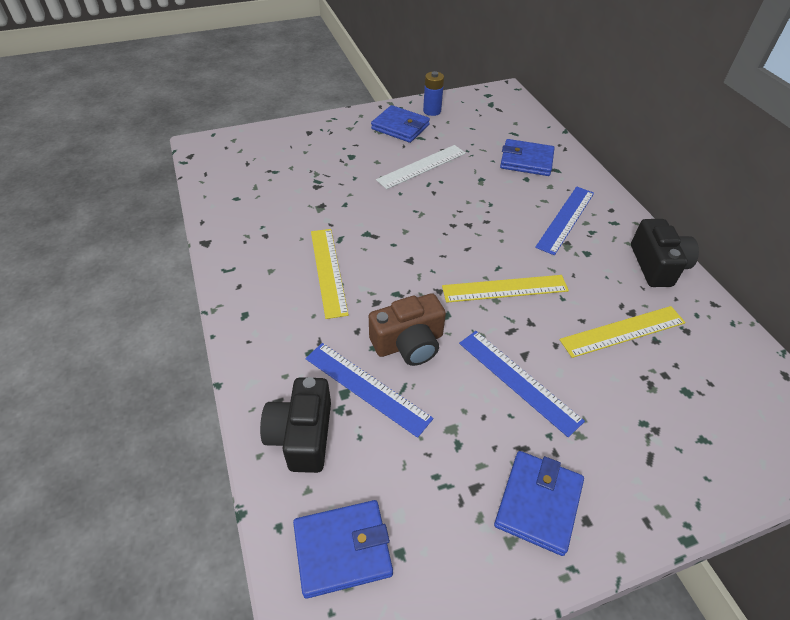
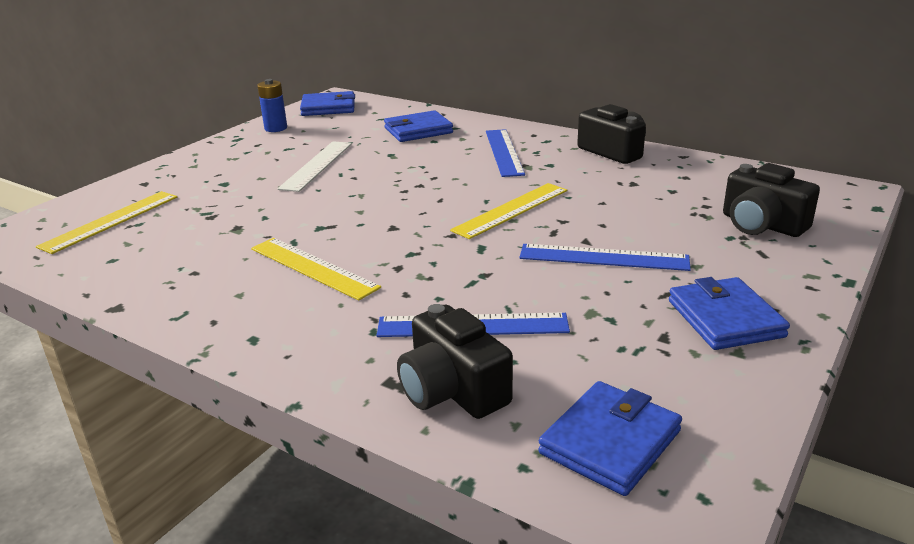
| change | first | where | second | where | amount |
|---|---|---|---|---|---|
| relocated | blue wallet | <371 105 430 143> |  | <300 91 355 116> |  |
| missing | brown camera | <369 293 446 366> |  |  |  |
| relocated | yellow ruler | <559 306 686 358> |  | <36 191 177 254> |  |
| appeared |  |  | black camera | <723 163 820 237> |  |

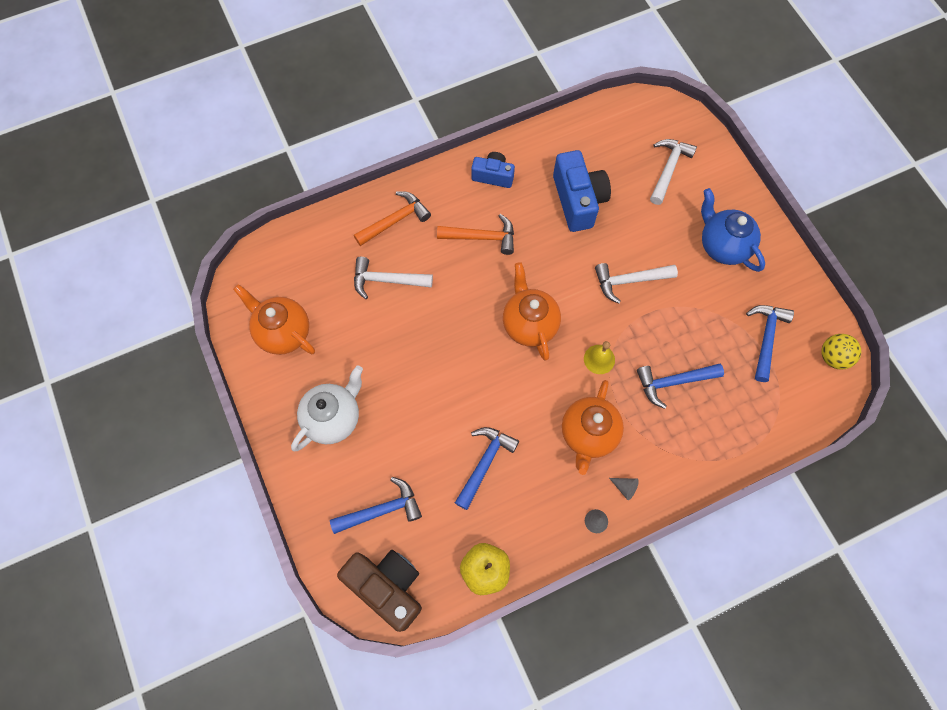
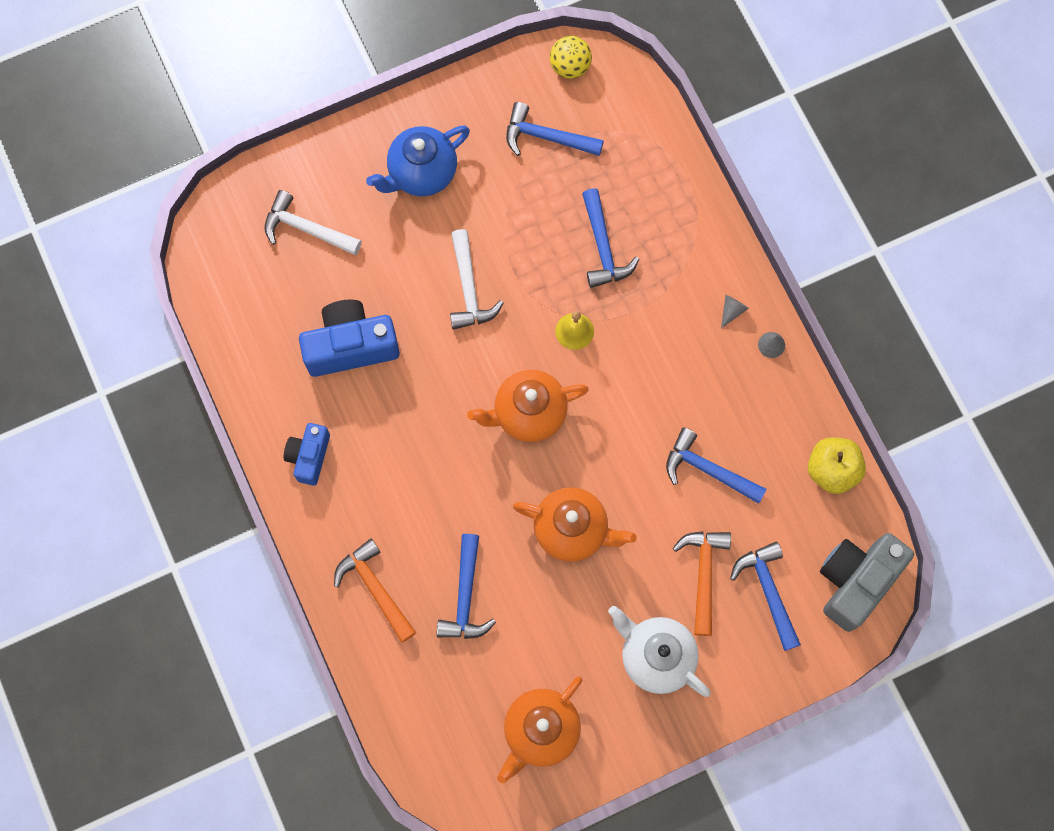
| change | first | where | second | where | amount |
|---|---|---|---|---|---|
| relocated | orange hammer | <437 214 514 255> |  | <673 531 731 636> |  |
| colour | white hammer | <354 257 433 299> | blue hammer | <437 534 496 639> |  |
| relocated | orange teapot | <562 380 624 475> |  | <513 487 637 562> |  |
| colour | brown camera | <337 550 422 632> | grey camera | <820 533 914 632> |  |

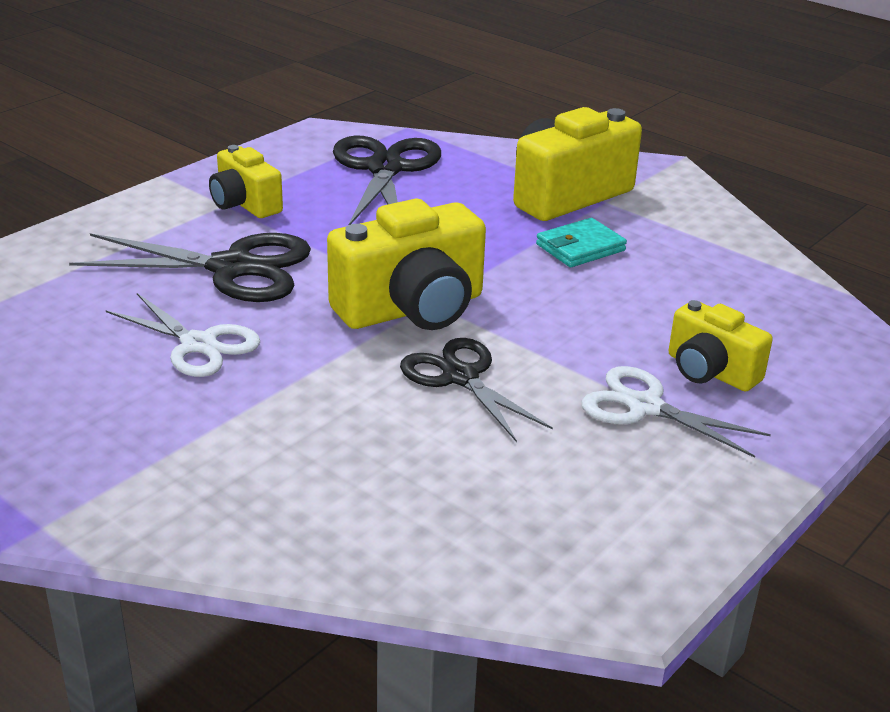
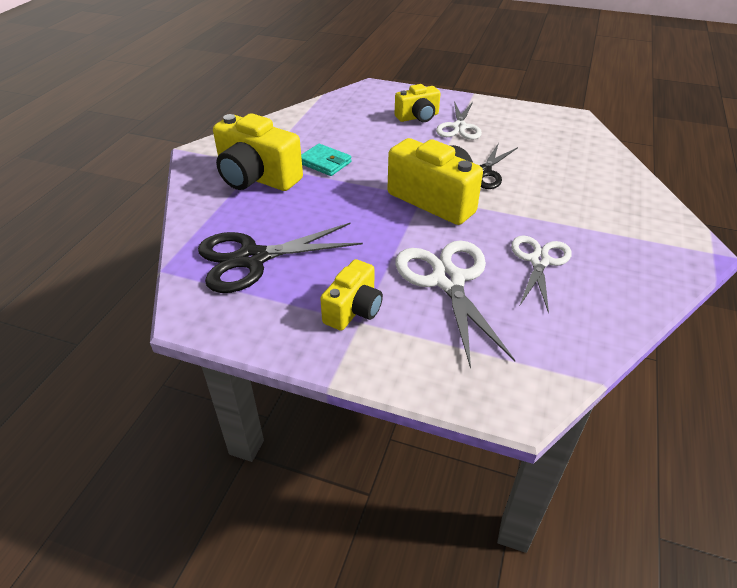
| change | first | where | second | where | amount |
|---|---|---|---|---|---|
| colour | black scissors | <69 233 311 302> | white scissors | <395 240 516 369> |  |
| spun | yellow camera | <669 300 773 392> |  | <395 84 441 122> | 45 degrees clockwise |

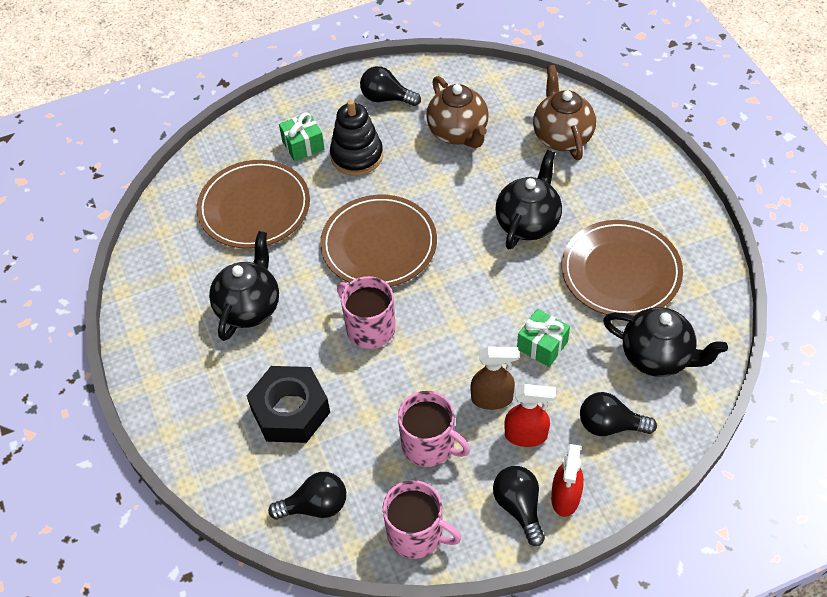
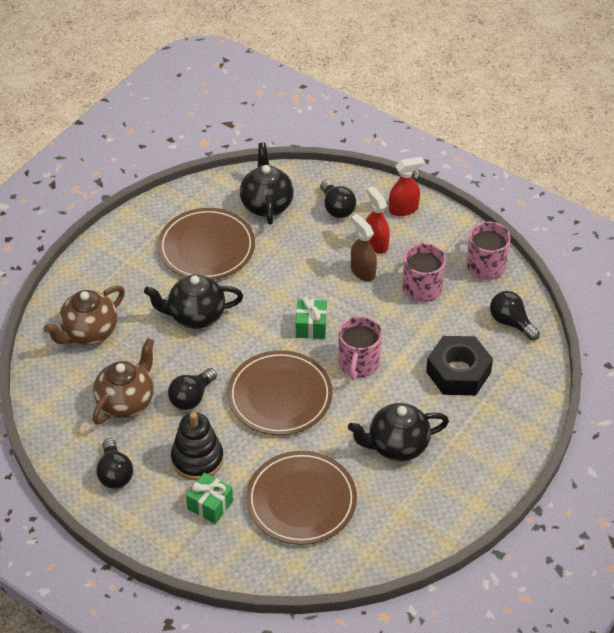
| change | first | where | second | where | amount |
|---|---|---|---|---|---|
| relocated | green gift | <517 309 570 367> |  | <296 297 327 339> |  |
| relocated | black light bulb | <493 466 545 546> |  | <168 368 217 410> |  |

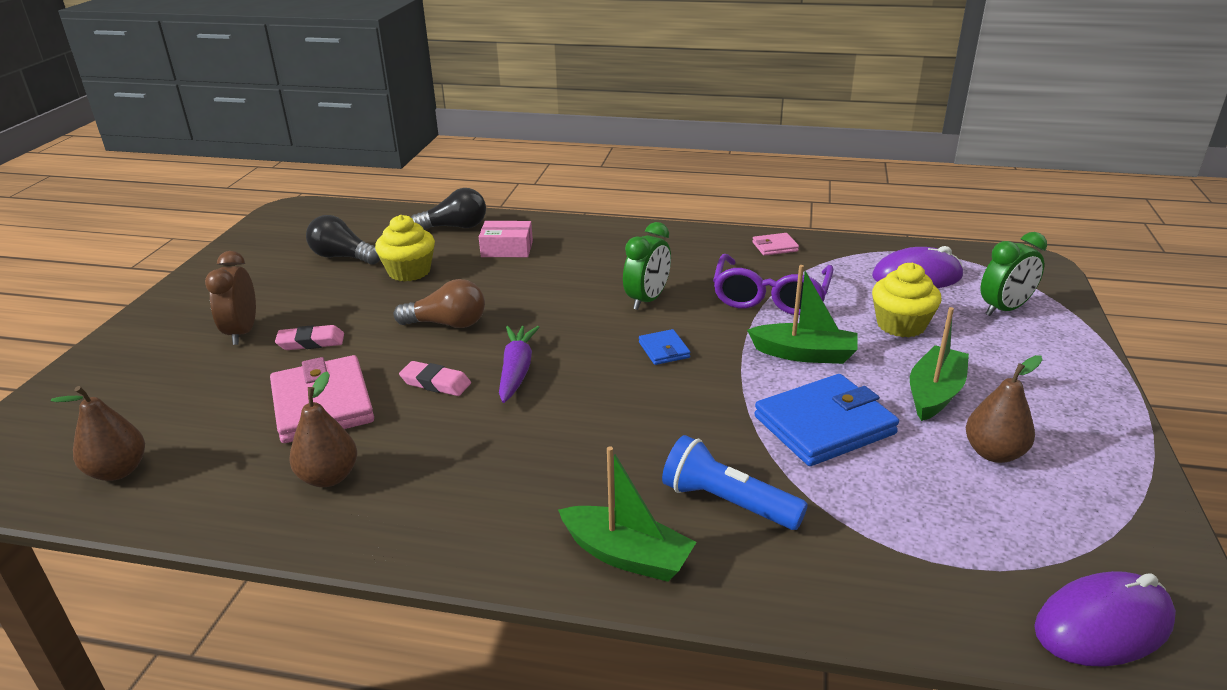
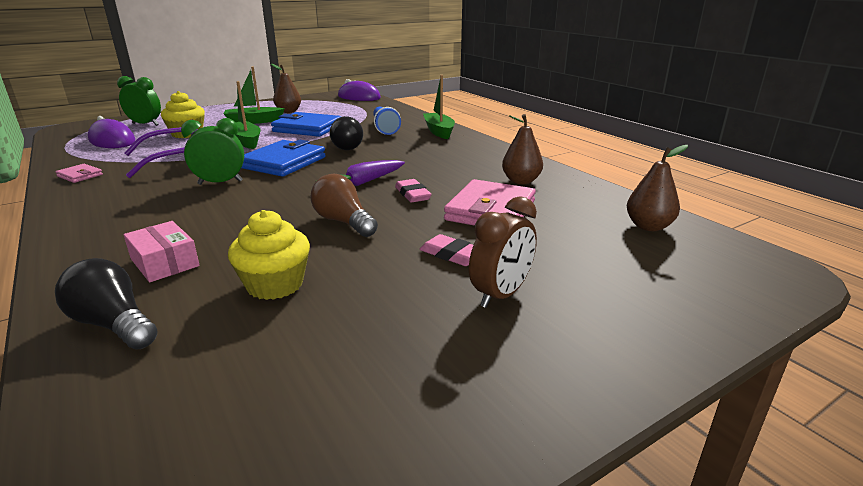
| change | first | where | second | where | amount |
|---|---|---|---|---|---|
| relocated | black light bulb | <306 215 380 265> |  | <330 116 363 150> |  |
| size | blue wallet | <639 329 691 365> |  | <242 140 326 177> | x2.10 |

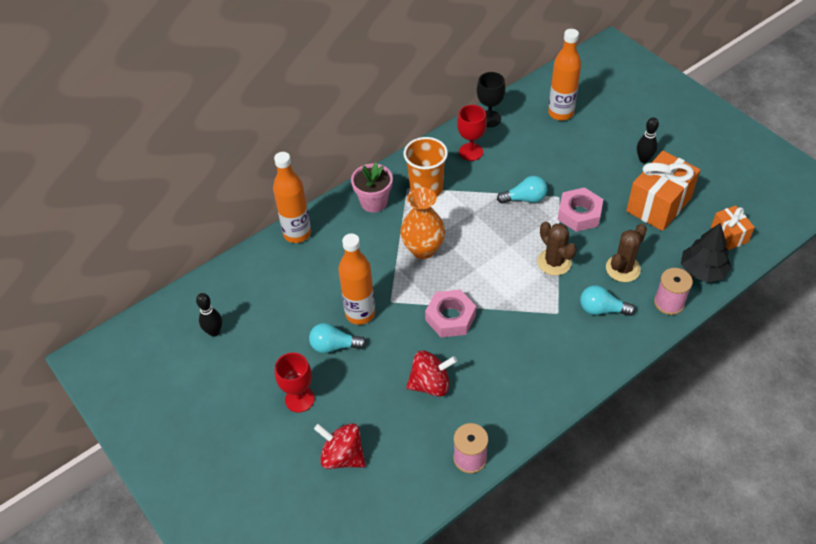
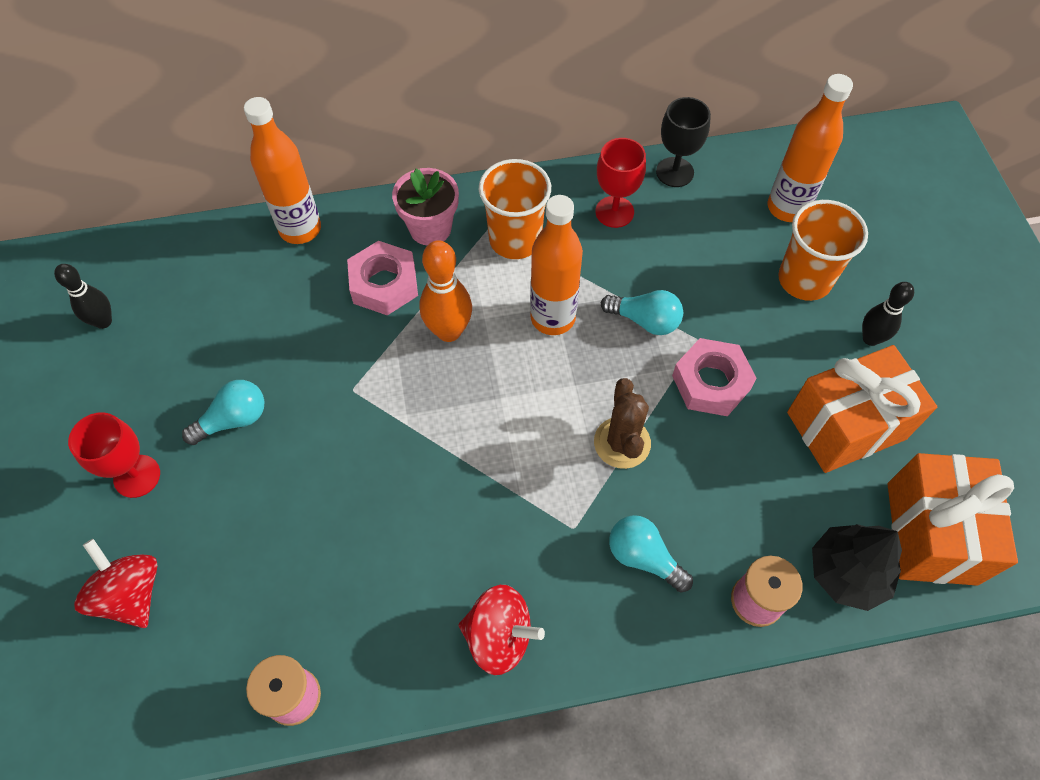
| change | first | where | second | where | amount |
|---|---|---|---|---|---|
| exchanged | orange vase | <400 188 445 259> | orange bowling pin | <420 240 472 342> |  |
| size | orange gift | <711 205 755 250> |  | <888 453 1018 586> | x1.82 |
| missing | brown cactus | <606 224 647 282> |  |  |  |
| relocated | orange bottle | <338 234 375 325> |  | <530 195 583 335> |  |
| relocated | pink nut | <425 289 476 337> |  | <347 241 418 315> |  |
| spun | turquoise light bulb | <309 323 367 353> |  | <182 380 265 445> | 120 degrees clockwise |
| relocated | red spinning top | <406 351 457 397> |  | <458 585 545 675> |  |
| appeared |  |  | orange cup | <778 200 868 301> |  |

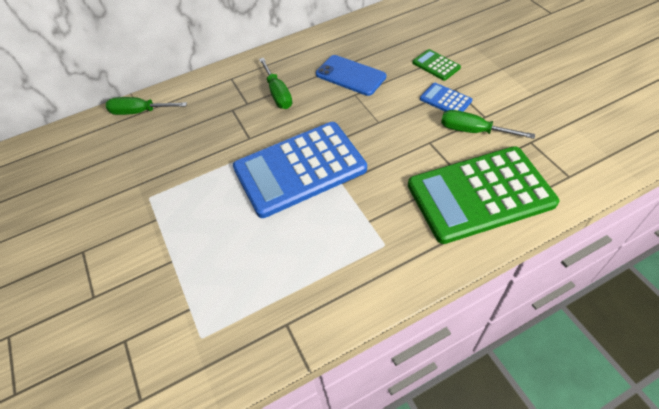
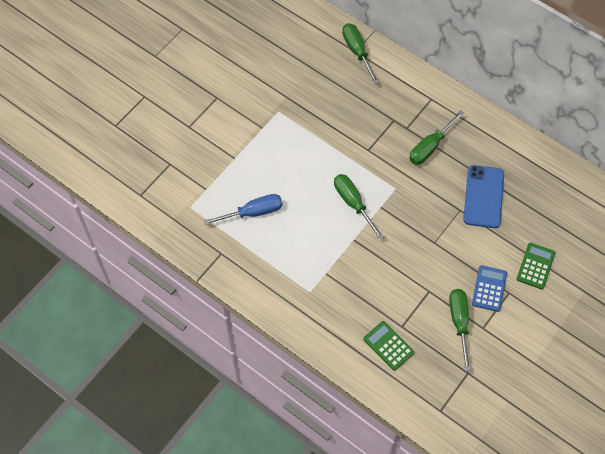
| change | first | where | second | where | amount |
|---|---|---|---|---|---|
| exchanged | blue calculator | <233 122 367 218> | green screwdriver | <334 174 384 240> |  |
| size | green calculator | <408 146 559 244> |  | <363 321 414 371> | x0.42 |
| appeared |  |  | blue screwdriver | <203 194 283 225> |  |

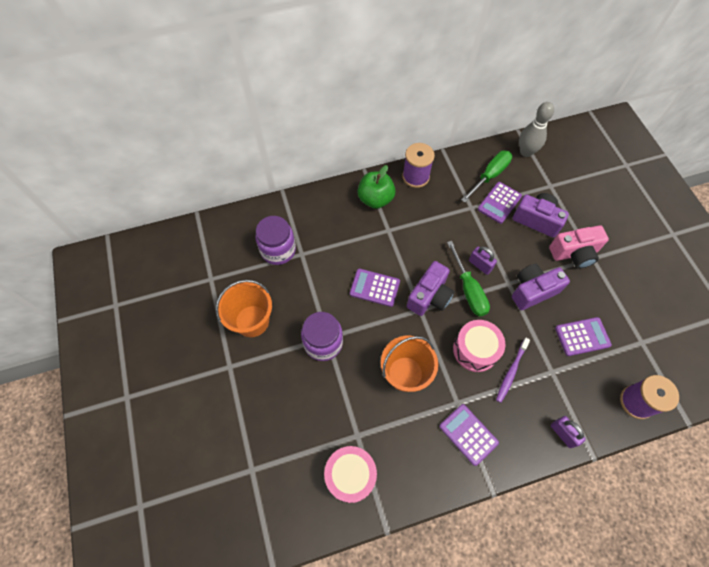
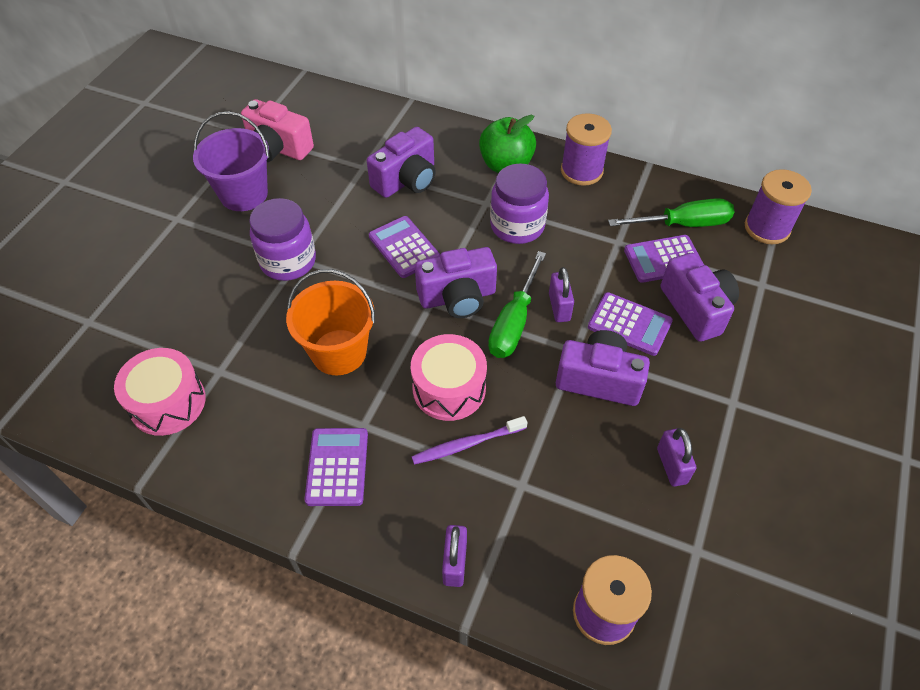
| change | first | where | second | where | amount |
|---|---|---|---|---|---|
| exchanged | grey bowling pin | <519 102 554 157> | purple spool | <745 169 812 245> |  |
| relocated | purple jar | <255 216 296 265> |  | <490 164 549 244> |  |
| relocated | pink camera | <549 225 609 269> |  | <241 99 314 162> |  |
| colour | orange bucket | <216 280 272 337> | purple bucket | <193 111 269 211> |  |
| relocated | purple calculator | <555 317 612 356> |  | <588 292 673 356> |  |
| appeared |  |  | purple camera | <367 127 436 198> |  |
| appeared |  |  | purple padlock | <657 428 696 487> |  |

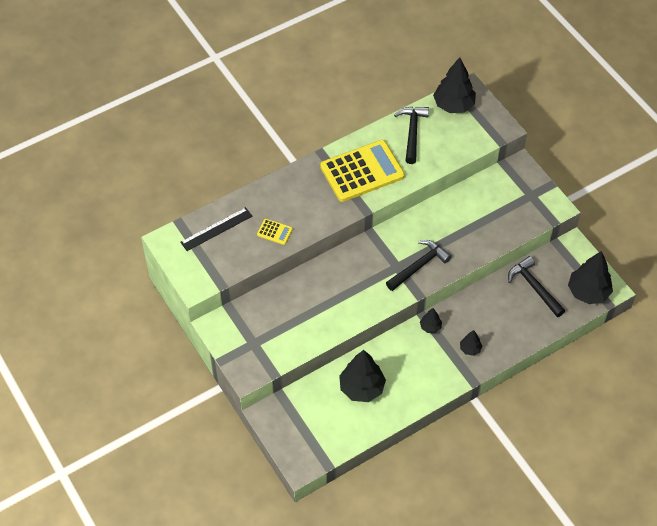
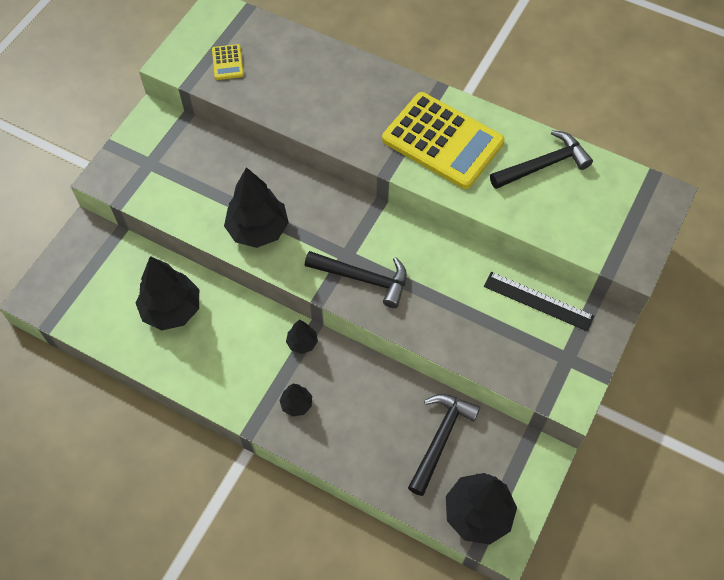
| change | first | where | second | where | amount |
|---|---|---|---|---|---|
| relocated | black tree | <433 57 476 113> |  | <224 167 289 248> |  |
| relocated | black ruler | <180 207 252 251> |  | <484 272 594 331> |  |
| relocated | yellow calculator | <257 219 293 245> |  | <212 44 244 80> |  |

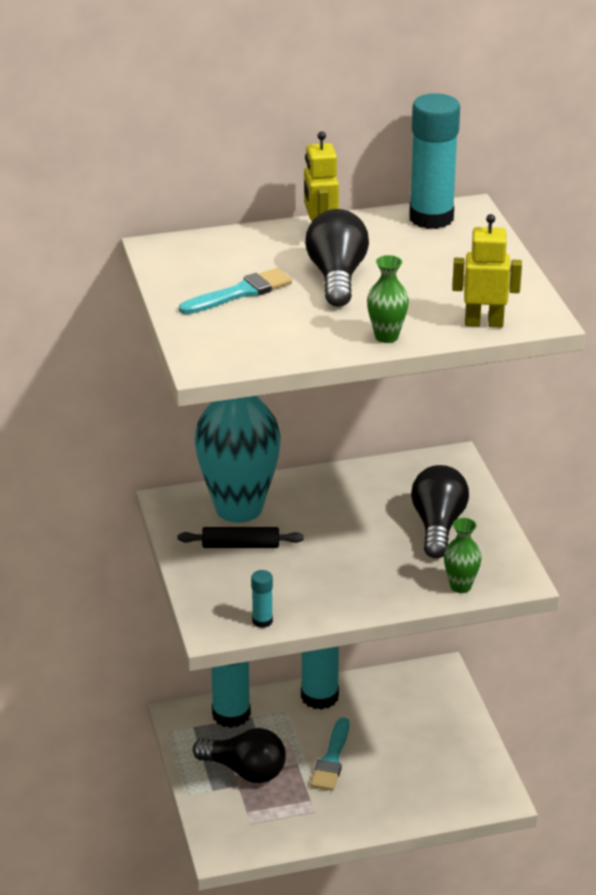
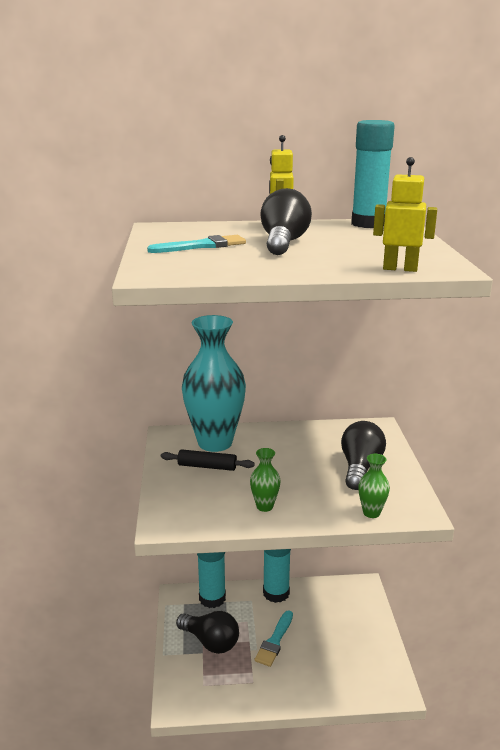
| change | first | where | second | where | amount |
|---|---|---|---|---|---|
| relocated | green vase | <367 255 409 343> |  | <250 448 281 512> |  |
| missing | turquoise glue stick | <251 570 273 628> |  |  |  |

